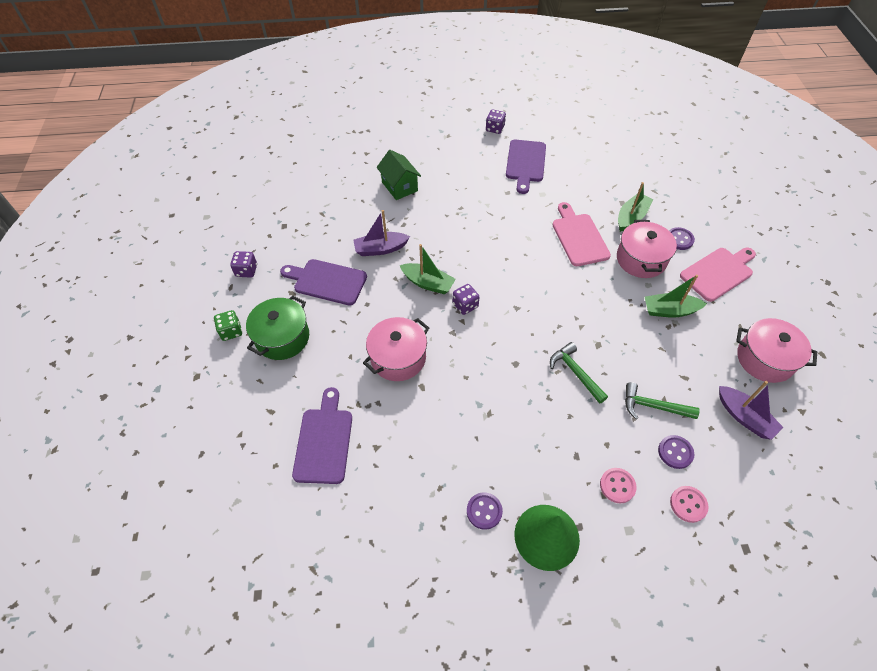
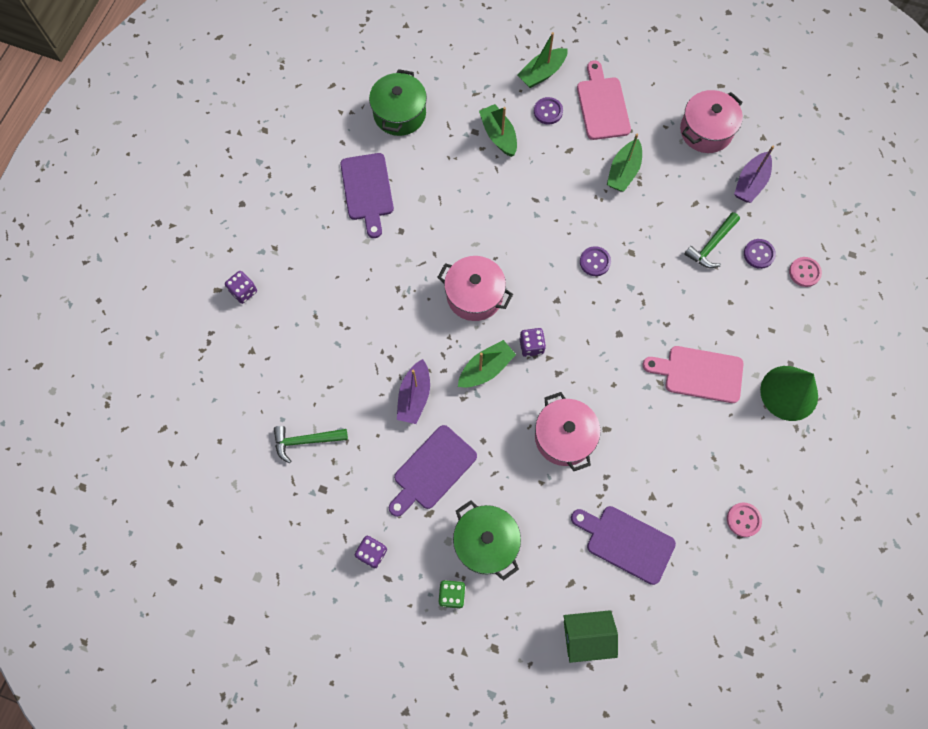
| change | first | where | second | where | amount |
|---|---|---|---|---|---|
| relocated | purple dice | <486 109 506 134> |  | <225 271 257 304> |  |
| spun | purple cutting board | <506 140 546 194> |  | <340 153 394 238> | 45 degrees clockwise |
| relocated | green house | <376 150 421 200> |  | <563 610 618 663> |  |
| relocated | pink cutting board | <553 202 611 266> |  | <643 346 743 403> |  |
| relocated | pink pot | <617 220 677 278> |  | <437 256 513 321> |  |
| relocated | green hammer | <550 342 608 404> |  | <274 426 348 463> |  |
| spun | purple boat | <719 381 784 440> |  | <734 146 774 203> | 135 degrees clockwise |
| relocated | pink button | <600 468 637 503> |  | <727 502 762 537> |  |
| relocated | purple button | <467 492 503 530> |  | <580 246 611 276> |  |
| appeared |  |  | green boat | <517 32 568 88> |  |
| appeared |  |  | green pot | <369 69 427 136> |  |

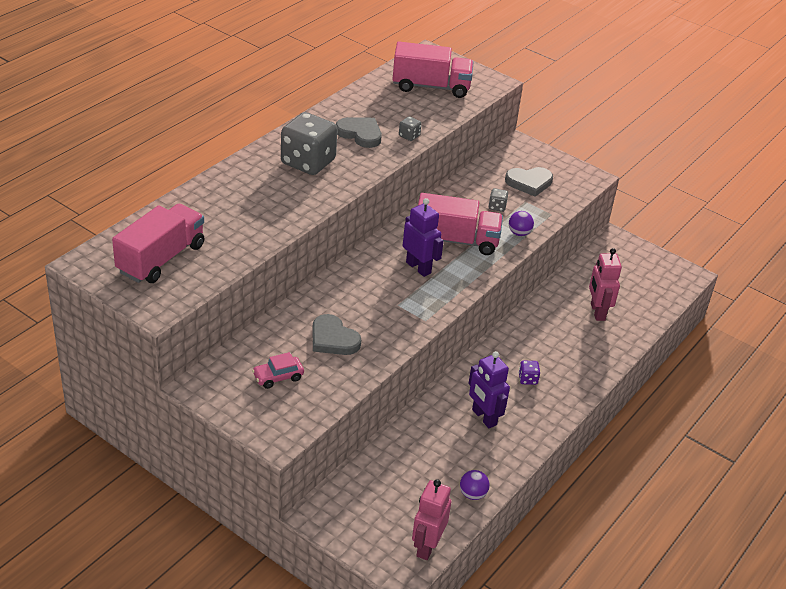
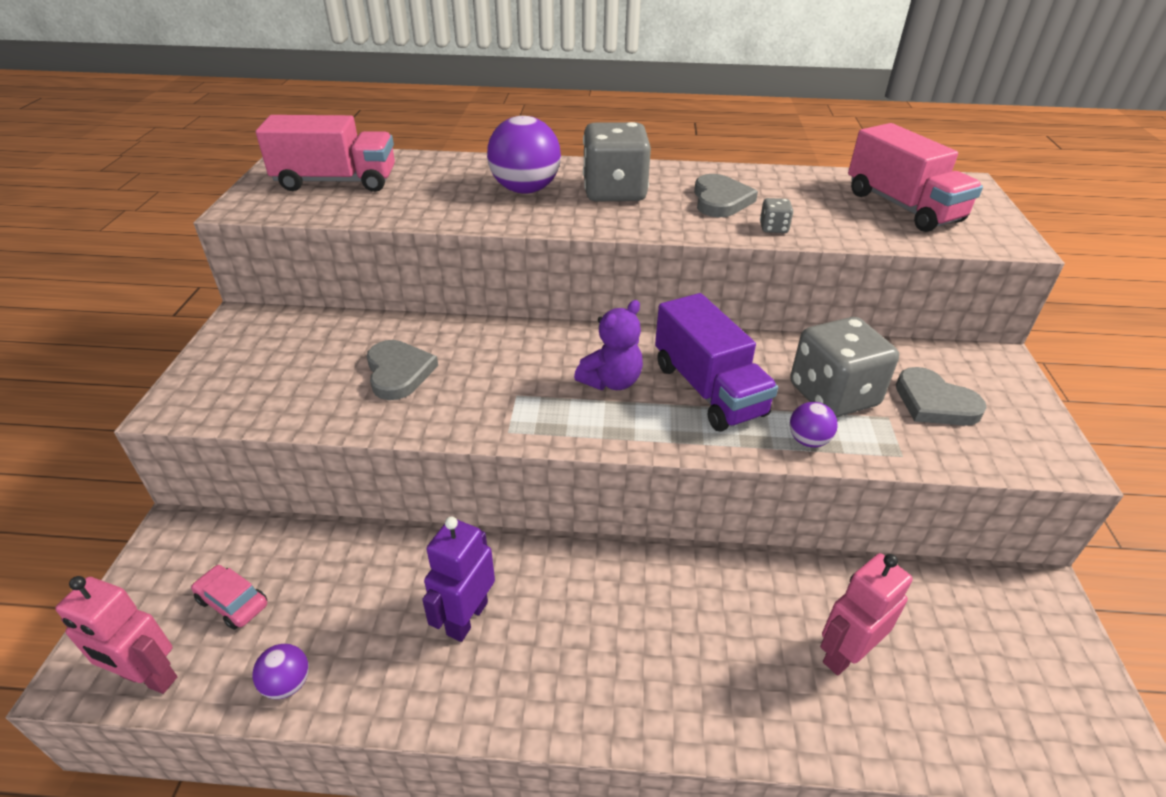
| change | first | where | second | where | amount |
|---|---|---|---|---|---|
| size | grey dice | <488 188 508 212> |  | <790 317 899 418> | x2.44 |
| colour | pink truck | <418 193 503 255> | purple truck | <655 293 778 432> |  |
| exchanged | purple robot | <403 198 444 277> | purple teddy bear | <574 300 643 390> |  |
| spun | grey heart | <312 314 361 355> |  | <367 340 438 400> | 150 degrees clockwise |
| relocated | pink car | <252 352 304 389> |  | <191 565 268 630> |  |
| missing | purple dice | <519 360 540 385> |  |  |  |
| spun | pink robot | <412 479 451 560> |  | <55 576 177 694> | 150 degrees counterclockwise |
| appeared |  |  | purple ball | <487 116 561 194> |  |

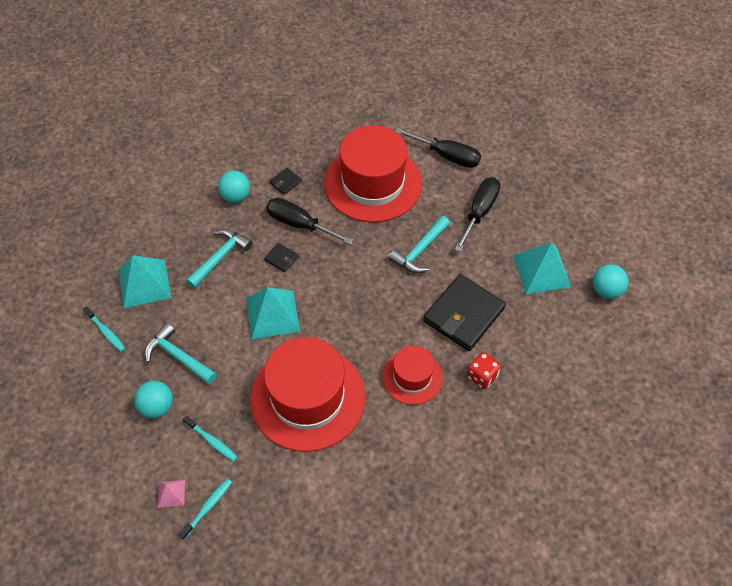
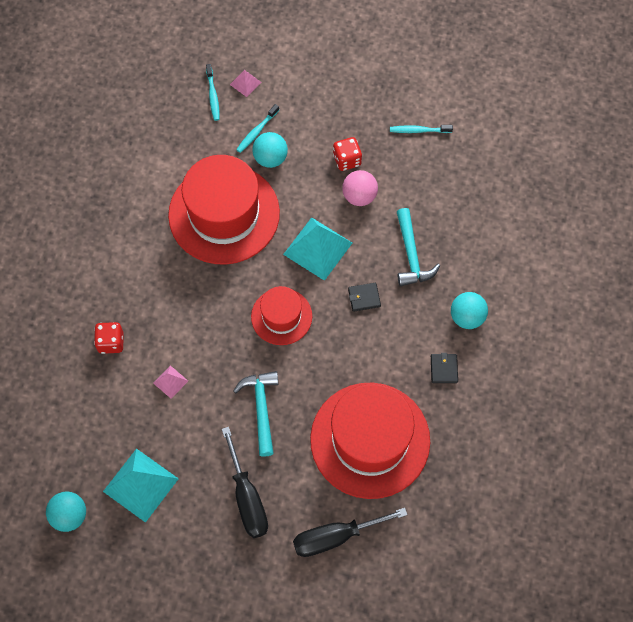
| change | first | where | second | where | amount |
|---|---|---|---|---|---|
| missing | black screwdriver | <266 198 354 245> |  |  |  |
| missing | turquoise pyramid | <119 255 171 309> |  |  |  |
| exchanged | black wallet | <423 274 506 351> | pink pyramid | <153 365 188 399> |  |
| exchanged | turquoise hammer | <145 323 217 384> | red dice | <333 137 362 171> |  |
| relocated | red hat | <382 346 443 405> |  | <251 286 312 345> |  |
| relocated | turquoise ball | <134 381 173 418> |  | <252 132 288 168> |  |
| spun | turquoise toothbrush | <183 415 237 462> |  | <236 104 279 153> | 45 degrees counterclockwise |
| appeared |  |  | pink ball | <342 170 378 206> |  |

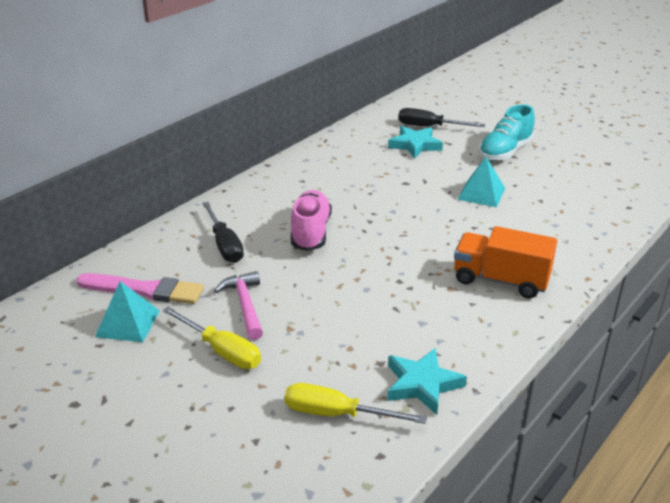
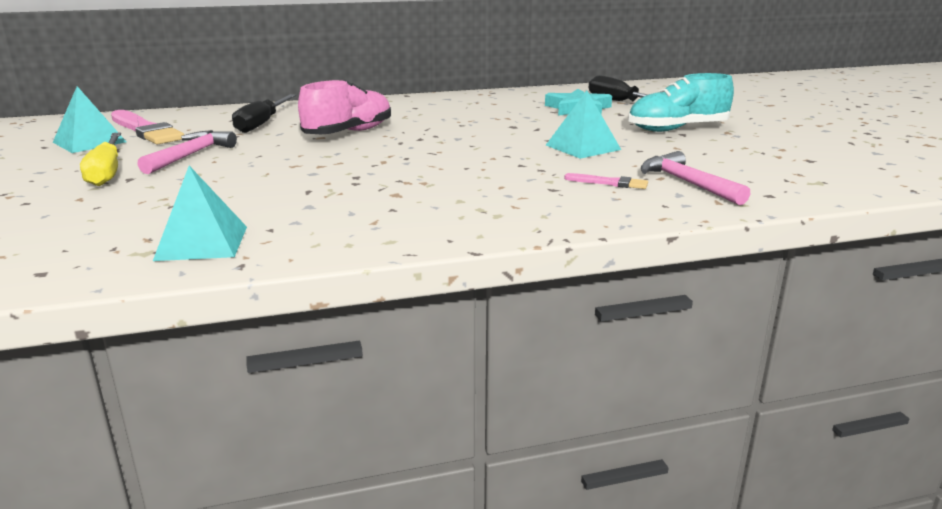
| change | first | where | second | where | amount |
|---|---|---|---|---|---|
| missing | orange truck | <454 226 557 298> |  |  |  |
| exchanged | turquoise star | <387 348 467 415> | turquoise pyramid | <153 166 247 261> |  |
| missing | yellow screwdriver | <285 383 427 424> |  |  |  |
| appeared |  |  | pink hammer | <641 151 750 205> |  |
| appeared |  |  | pink brush | <564 173 648 189> |  |

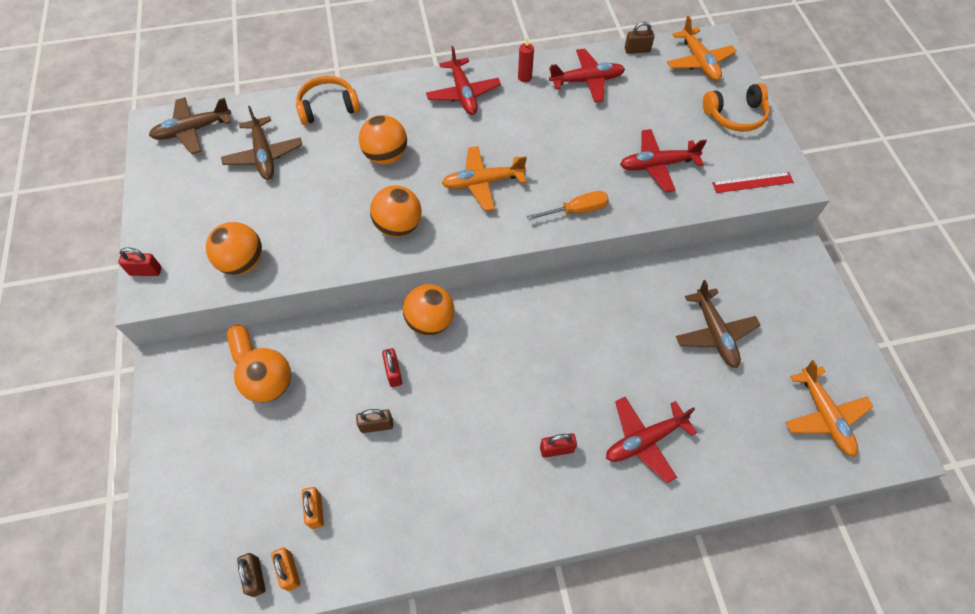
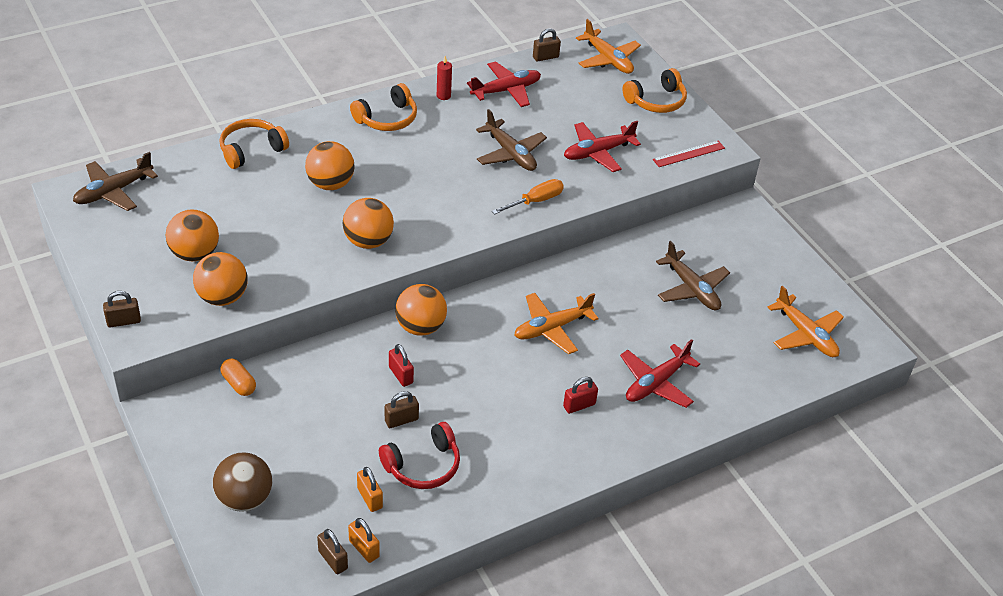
| change | first | where | second | where | amount |
|---|---|---|---|---|---|
| exchanged | red plane | <426 46 501 115> | orange headphones | <350 83 417 131> |  |
| relocated | brown plane | <221 106 302 180> |  | <476 109 547 171> |  |
| relocated | orange plane | <442 146 527 211> |  | <514 293 599 354> |  |
| colour | red padlock | <118 247 162 276> | brown padlock | <103 291 141 327> |  |
| relocated | orange ball | <234 348 291 402> |  | <165 209 219 261> |  |
| appeared |  |  | red headphones | <379 422 460 489> |  |
| appeared |  |  | brown ball | <213 452 272 512> |  |

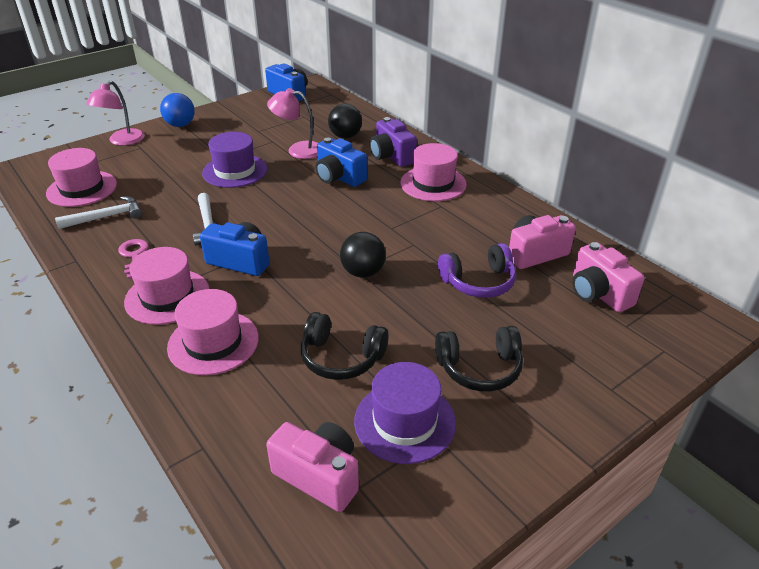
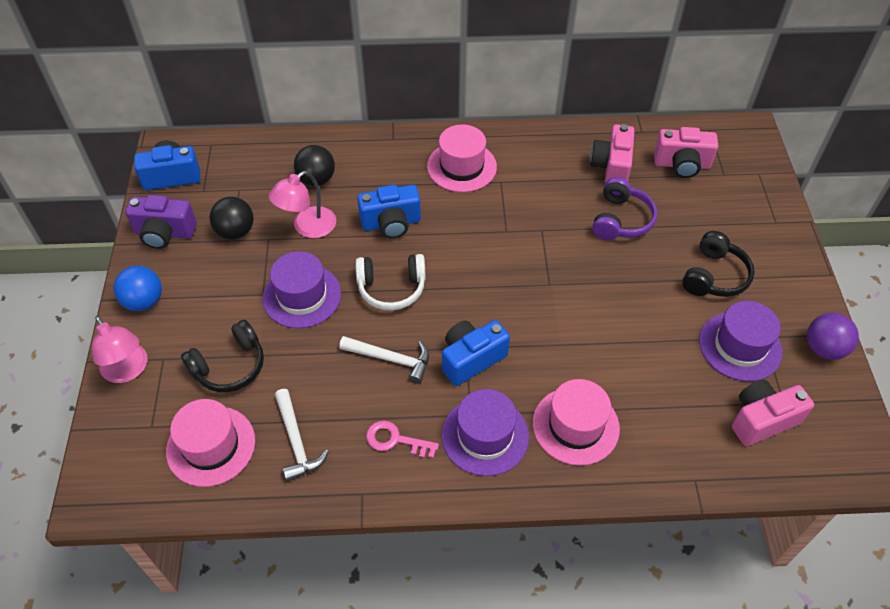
| change | first | where | second | where | amount |
|---|---|---|---|---|---|
| relocated | purple camera | <370 117 417 167> |  | <125 195 197 249> |  |
| spun | white hammer | <55 196 142 229> |  | <275 389 329 482> | 150 degrees clockwise |
| relocated | black ball | <340 232 386 278> |  | <210 197 254 240> |  |
| colour | pink hat | <124 247 209 325> | purple hat | <441 389 529 476> |  |
| relocated | black headphones | <301 312 389 380> |  | <181 320 264 392> |  |
| appeared |  |  | white headphones | <355 254 426 311> |  |
| appeared |  |  | purple ball | <807 312 859 360> |  |

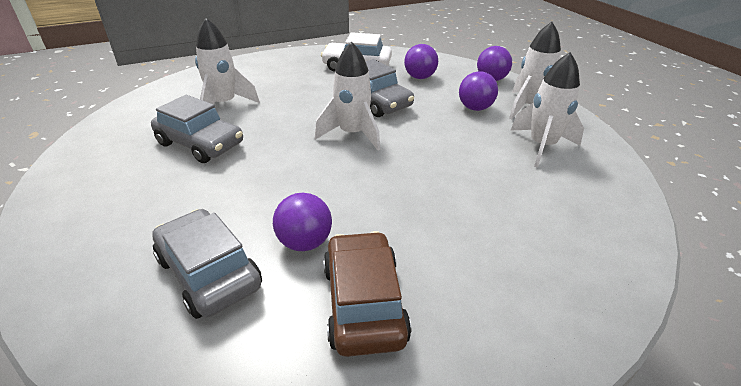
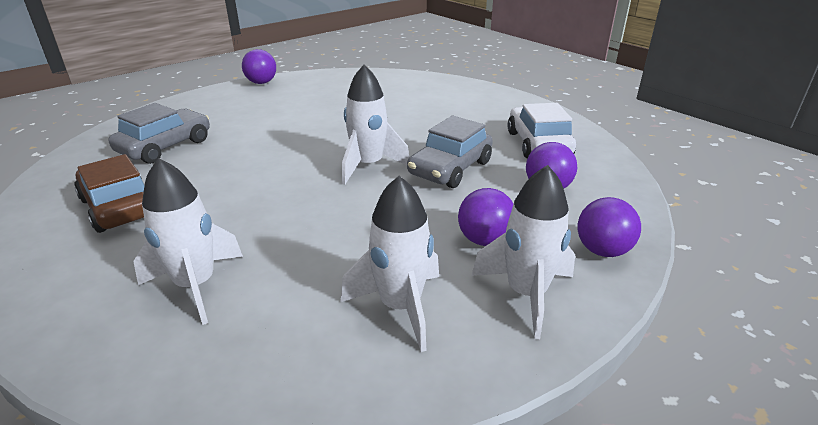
| change | first | where | second | where | amount |
|---|---|---|---|---|---|
| relocated | white rocket | <195 18 260 104> |  | <133 158 243 325> |  |
| missing | grey car | <151 95 243 163> |  |  |  |
| relocated | purple ball | <273 193 332 251> |  | <242 49 276 84> |  |
| spun | brown car | <323 231 411 357> |  | <75 154 144 233> | 105 degrees counterclockwise |

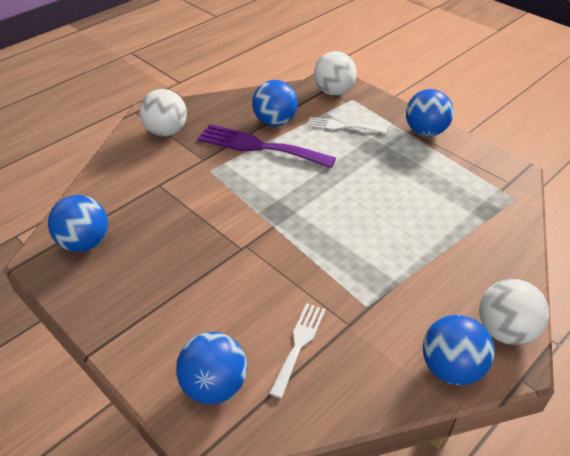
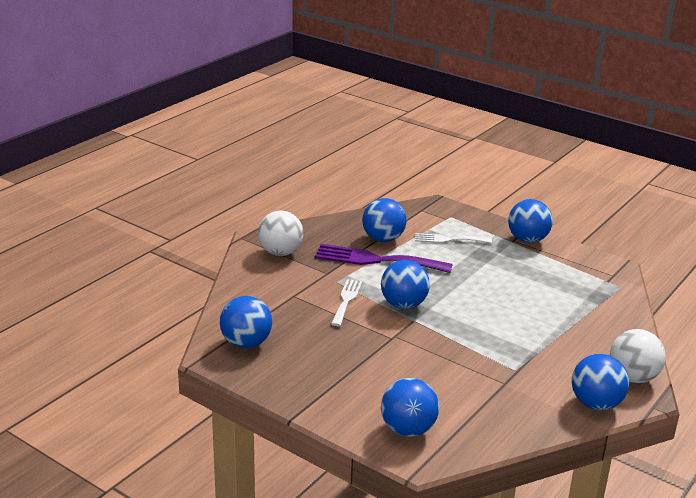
| change | first | where | second | where | amount |
|---|---|---|---|---|---|
| missing | white ball | <314 51 357 95> |  |  |  |
| relocated | white fork | <269 303 326 398> |  | <331 279 362 326> |  |
| appeared |  |  | blue ball | <381 260 430 309> |  |

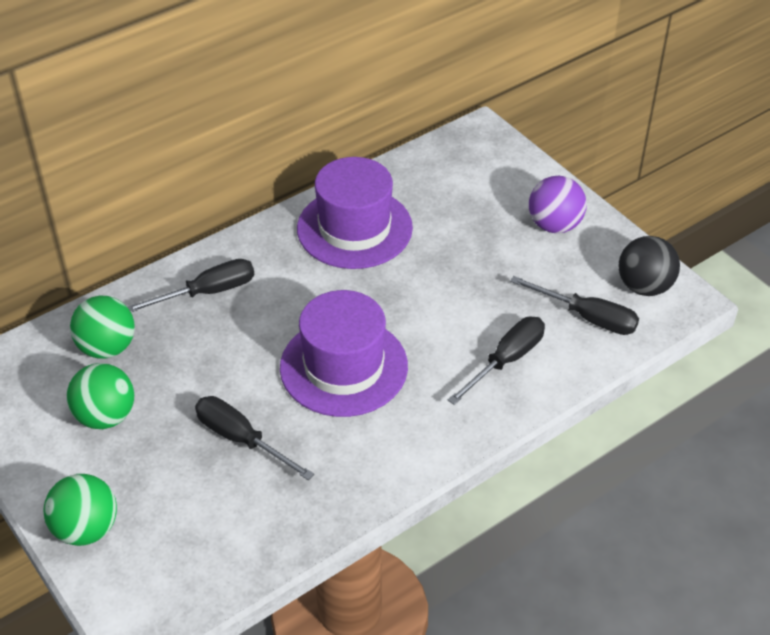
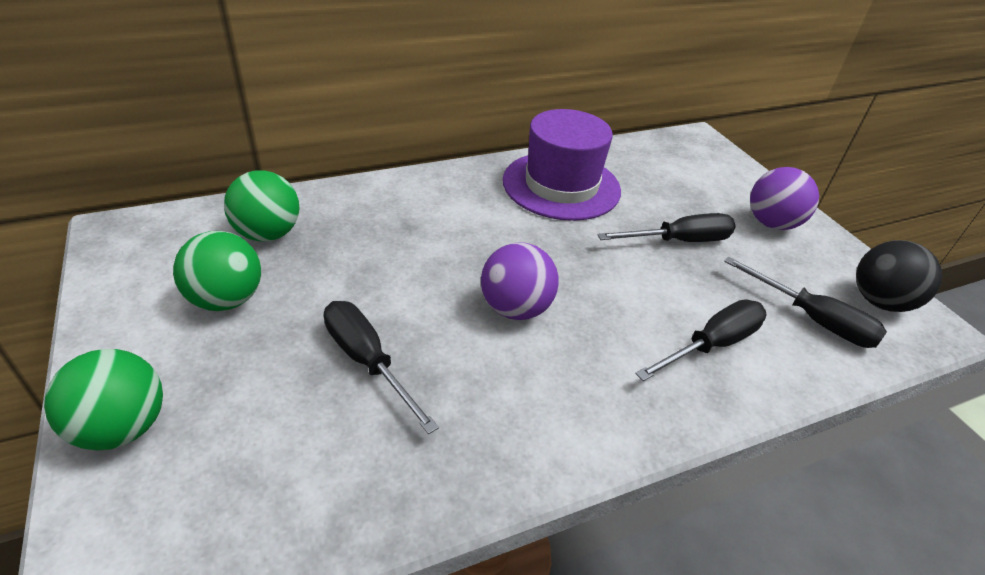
| change | first | where | second | where | amount |
|---|---|---|---|---|---|
| relocated | black screwdriver | <128 259 254 312> |  | <597 213 736 242> |  |
| exchanged | purple hat | <280 290 408 417> | purple ball | <481 242 559 320> |  |

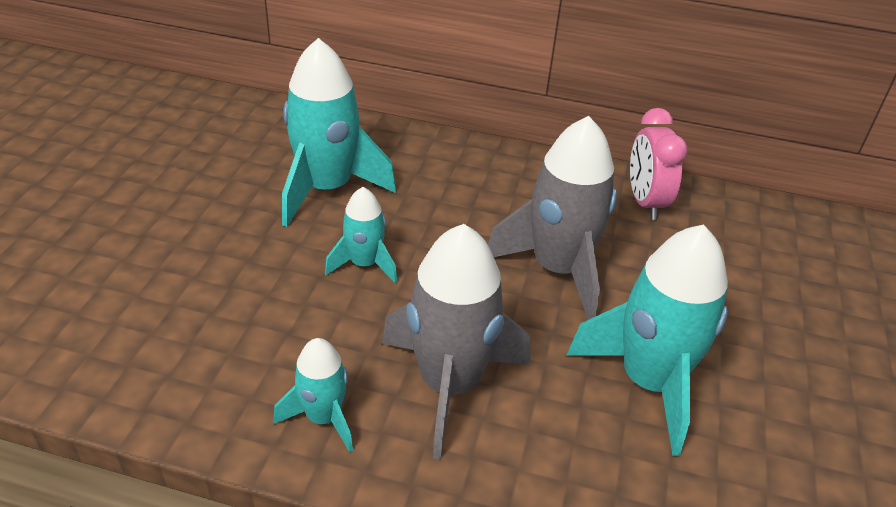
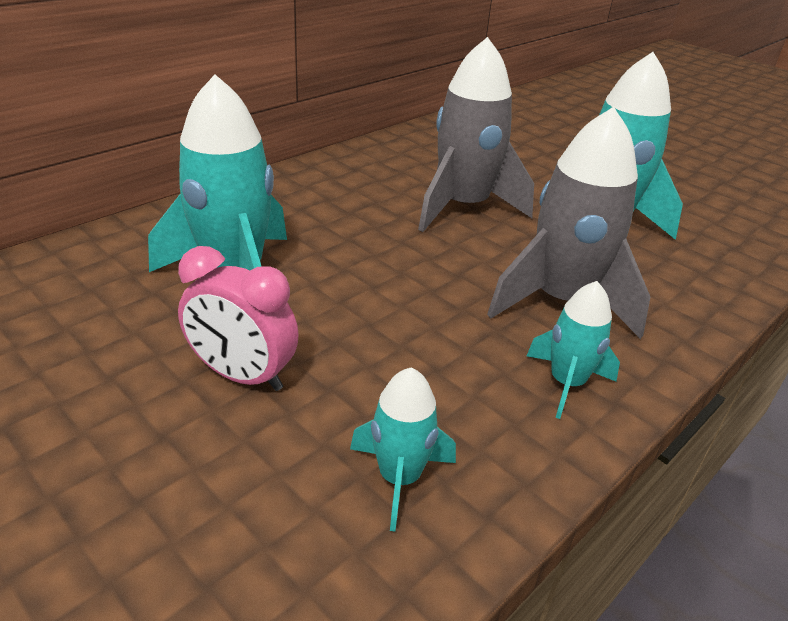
| change | first | where | second | where | amount |
|---|---|---|---|---|---|
| relocated | pink clock | <630 108 688 220> |  | <178 246 299 391> |  |
| relocated | turquoise rocket | <325 187 398 284> |  | <350 367 456 531> |  |

